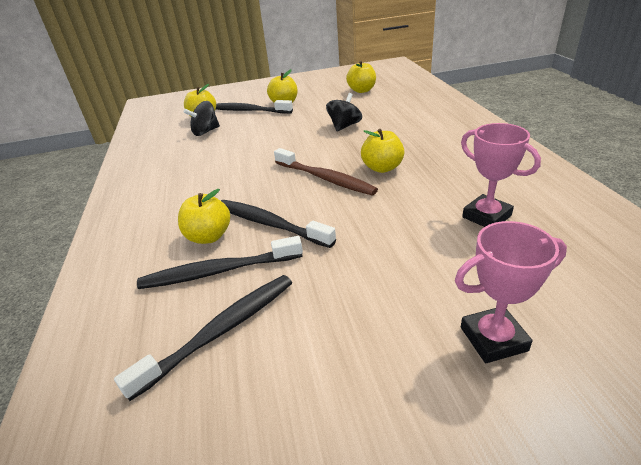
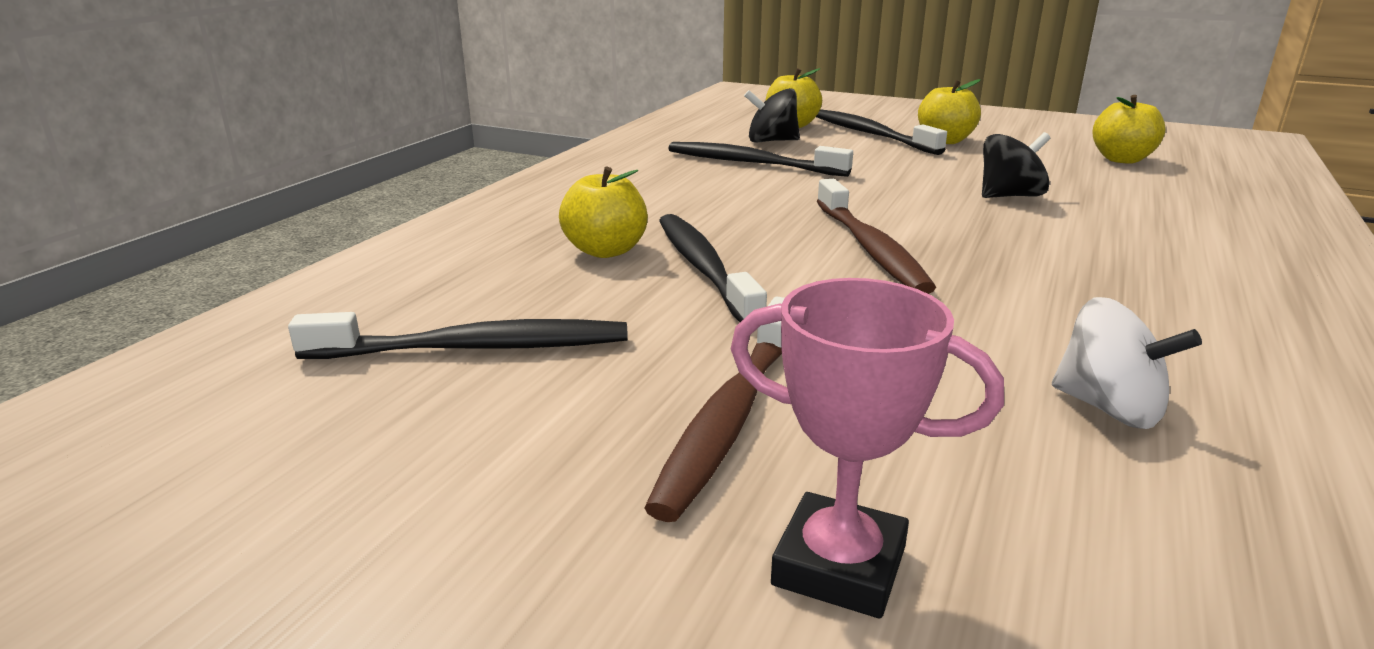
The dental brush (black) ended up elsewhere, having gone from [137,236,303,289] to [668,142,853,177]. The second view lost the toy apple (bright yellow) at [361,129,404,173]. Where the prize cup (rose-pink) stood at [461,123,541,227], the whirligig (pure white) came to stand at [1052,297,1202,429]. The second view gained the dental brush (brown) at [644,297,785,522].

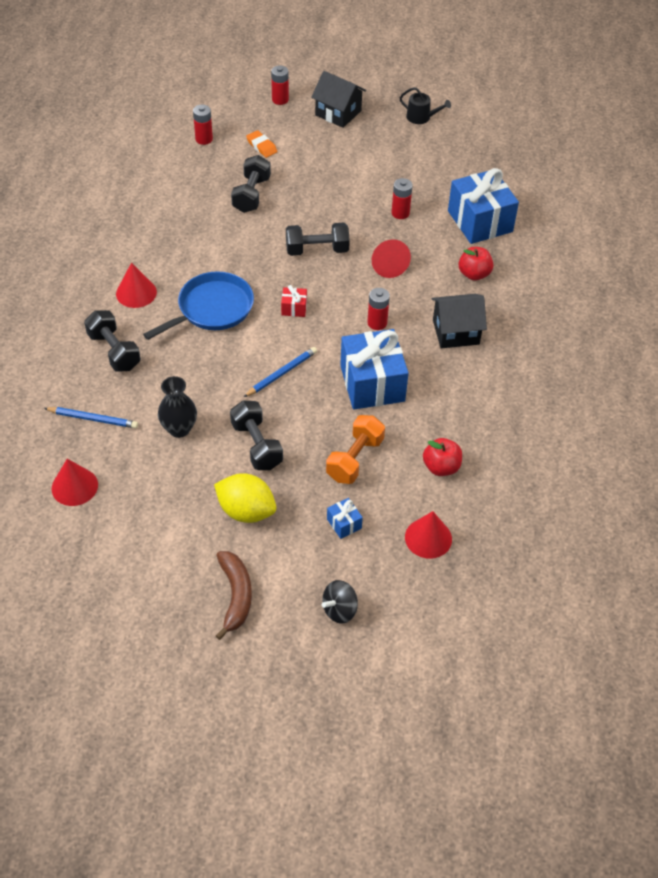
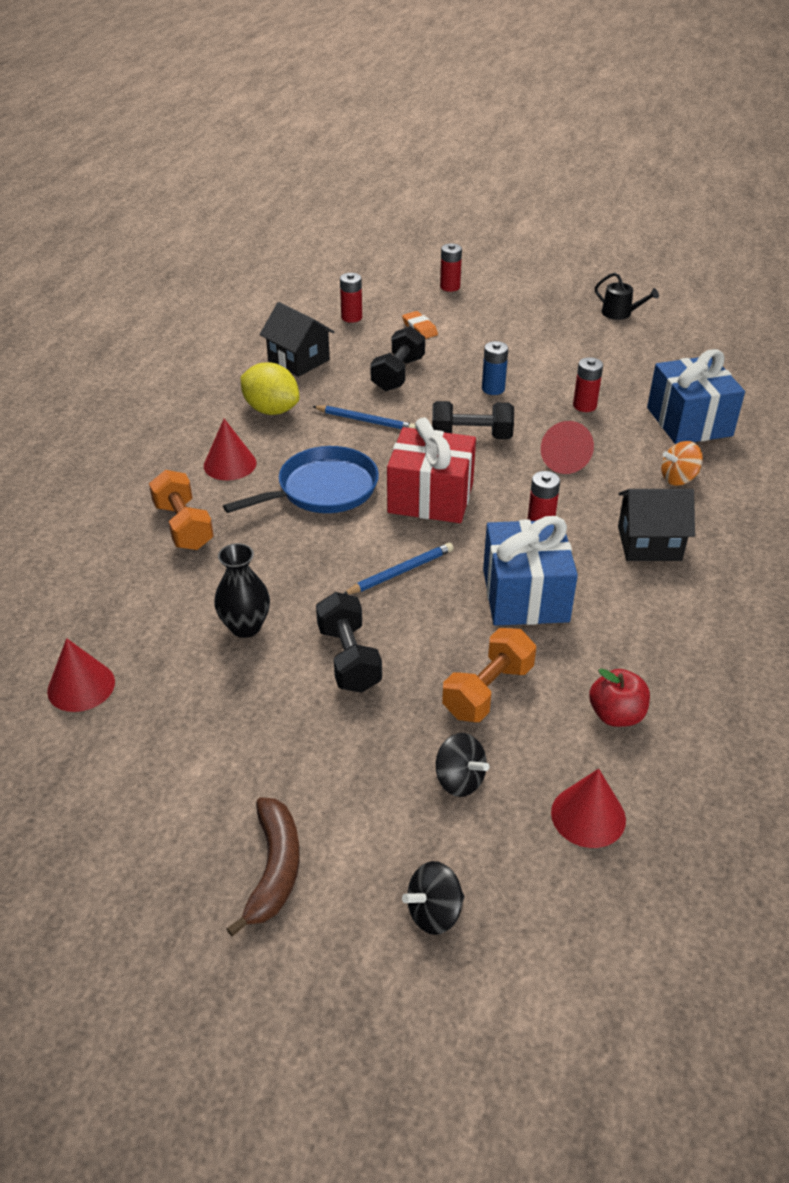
The pencil (cobalt) ended up elsewhere, having gone from [44,407,138,428] to [312,406,416,429]. What was the dumbbell (black) at [84,310,141,372] turned into the dumbbell (orange) at [149,470,214,550]. The citrus fruit (bright yellow) ended up elsewhere, having gone from [214,473,276,523] to [241,362,299,415]. The size of the wrapped gift (red) at [281,285,307,317] changed by a factor of 2.35. The toy house (black) ended up elsewhere, having gone from [311,71,367,128] to [260,302,334,377]. Where the wrapped gift (cobalt) stood at [327,498,363,539], the whirligig (black) came to stand at [435,733,489,797]. Where the toy apple (red) stood at [459,247,494,281], the whirligig (orange) came to stand at [661,441,703,486]. The second view gained the battery (cobalt) at [482,341,508,395].

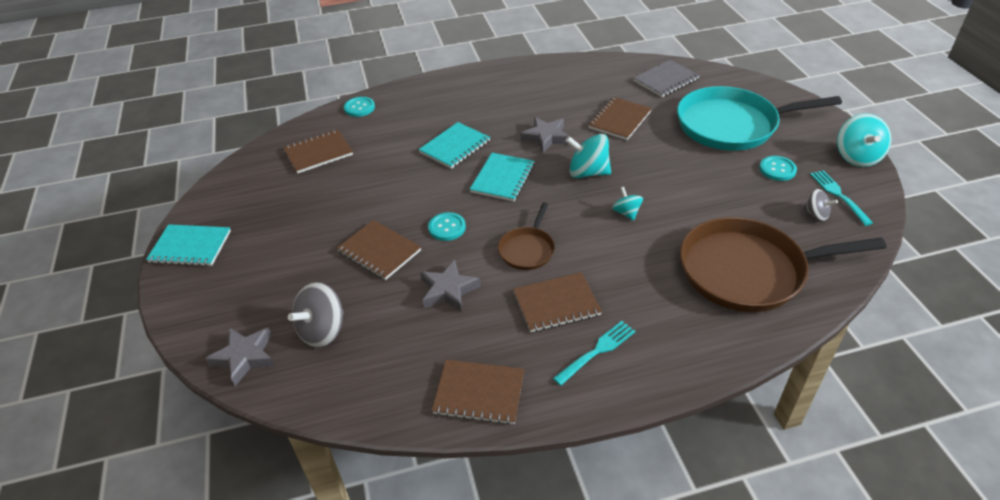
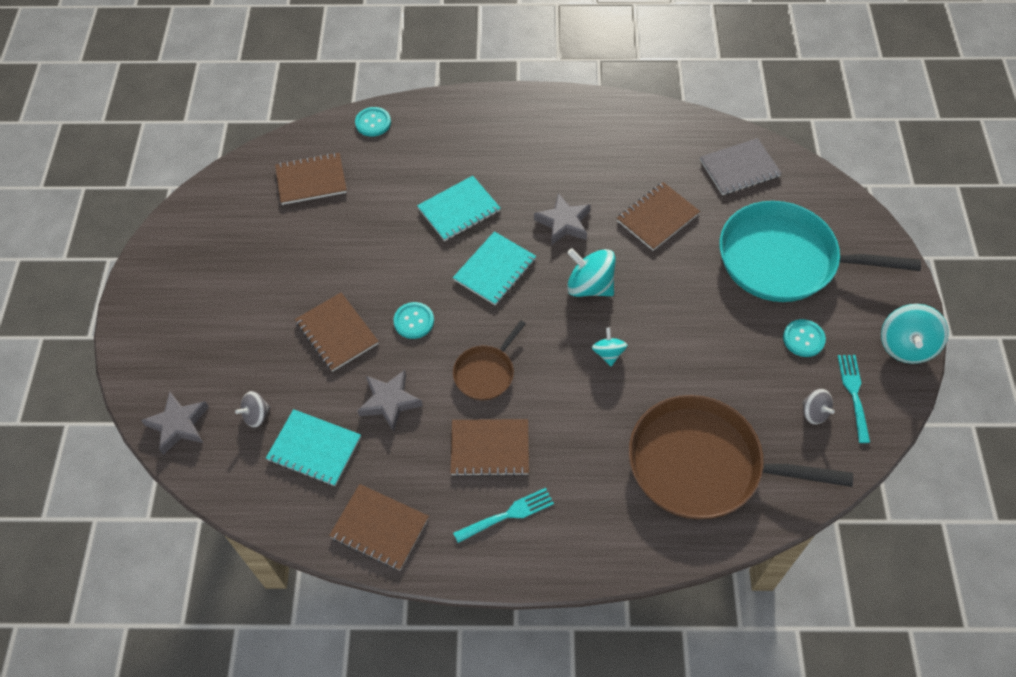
The exercise book (teal) ended up elsewhere, having gone from [146,224,231,266] to [266,409,361,486]. The size of the whirligig (ash-grey) at [288,282,344,348] changed by a factor of 0.57.

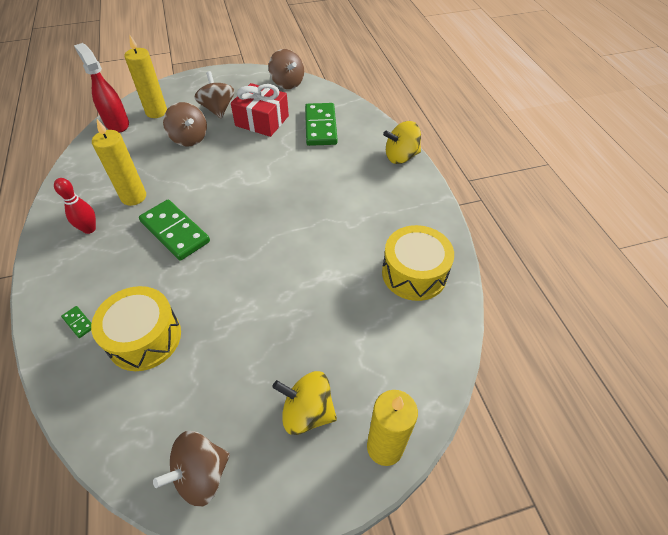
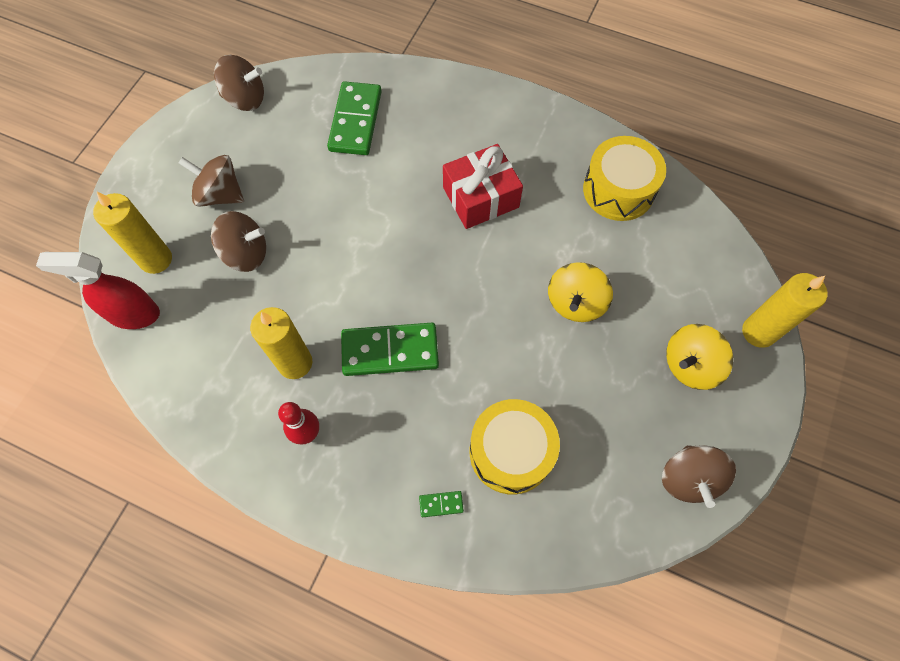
The wrapped gift (red) ended up elsewhere, having gone from [231,83,289,137] to [443,144,523,229]. The domino tile (green) at [305,103,337,146] ended up facing another way, 60 degrees clockwise from before. The whirligig (bright yellow) ended up elsewhere, having gone from [383,121,421,164] to [548,262,613,322].

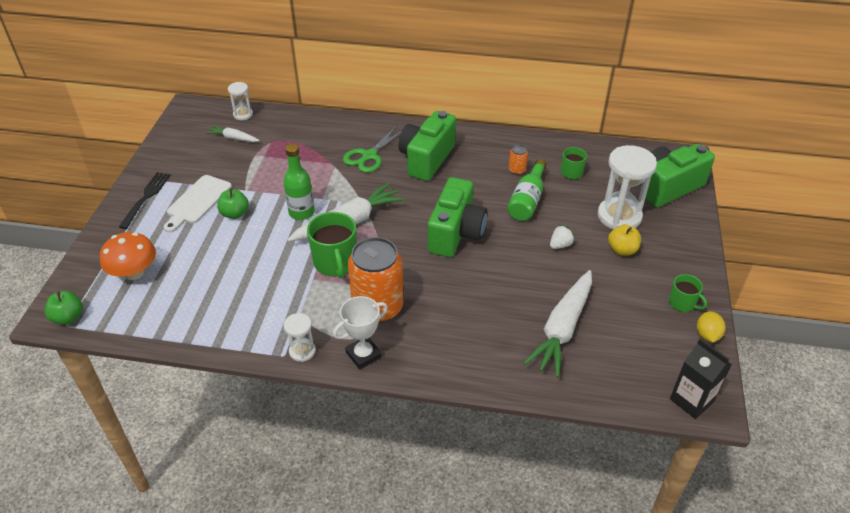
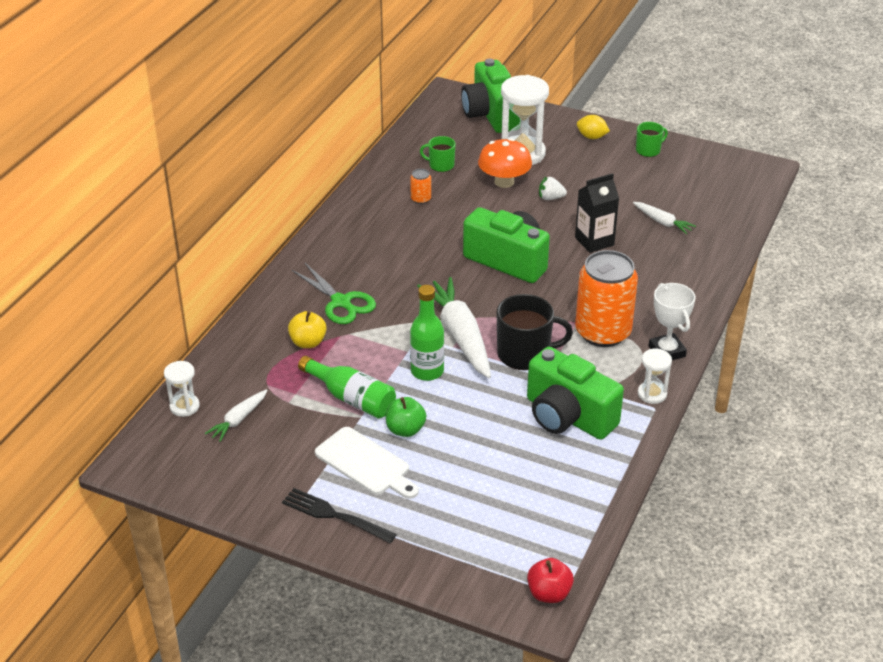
What was the toy apple (green) at [45,291,83,325] turned into the toy apple (red) at [527,558,574,603]. The mushroom (orange) ended up elsewhere, having gone from [100,232,156,280] to [478,138,532,188]. What was the mug (green) at [307,212,357,279] turned into the mug (black) at [497,294,573,370]. The photo camera (green) ended up elsewhere, having gone from [398,111,456,181] to [527,347,624,440]. The flask (green) ended up elsewhere, having gone from [507,159,546,221] to [298,356,396,418]. The size of the toy carrot (pure white) at [523,270,592,377] changed by a factor of 0.50. The strawberry (pure white) at [550,224,575,249] ended up facing another way, 60 degrees counterclockwise from before. The toy apple (bright yellow) ended up elsewhere, having gone from [608,224,641,256] to [288,311,327,348]. The milk carton (black) ended up elsewhere, having gone from [670,339,732,419] to [575,173,619,253]. The citrus fruit (bright yellow) ended up elsewhere, having gone from [697,311,725,343] to [577,115,610,139].

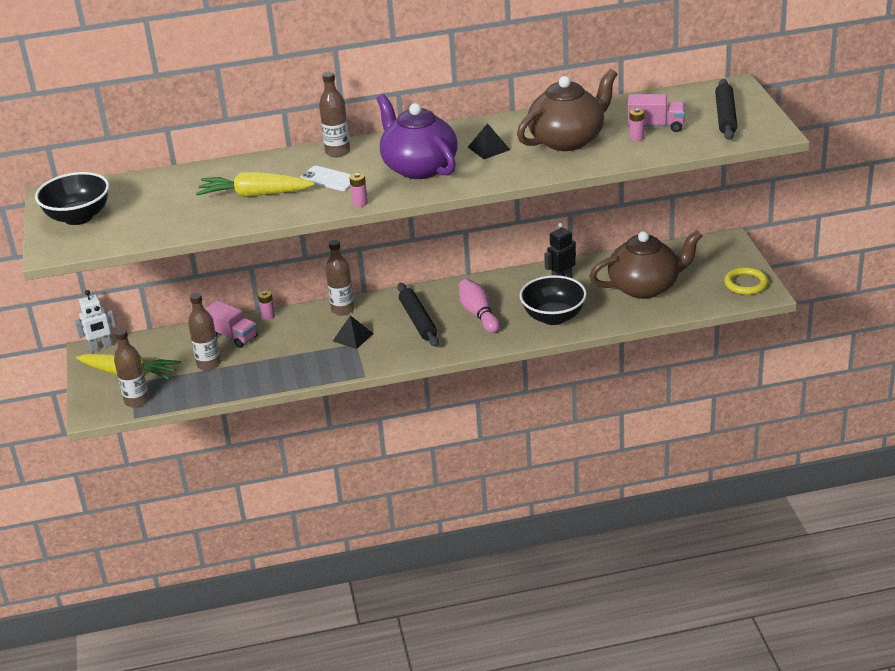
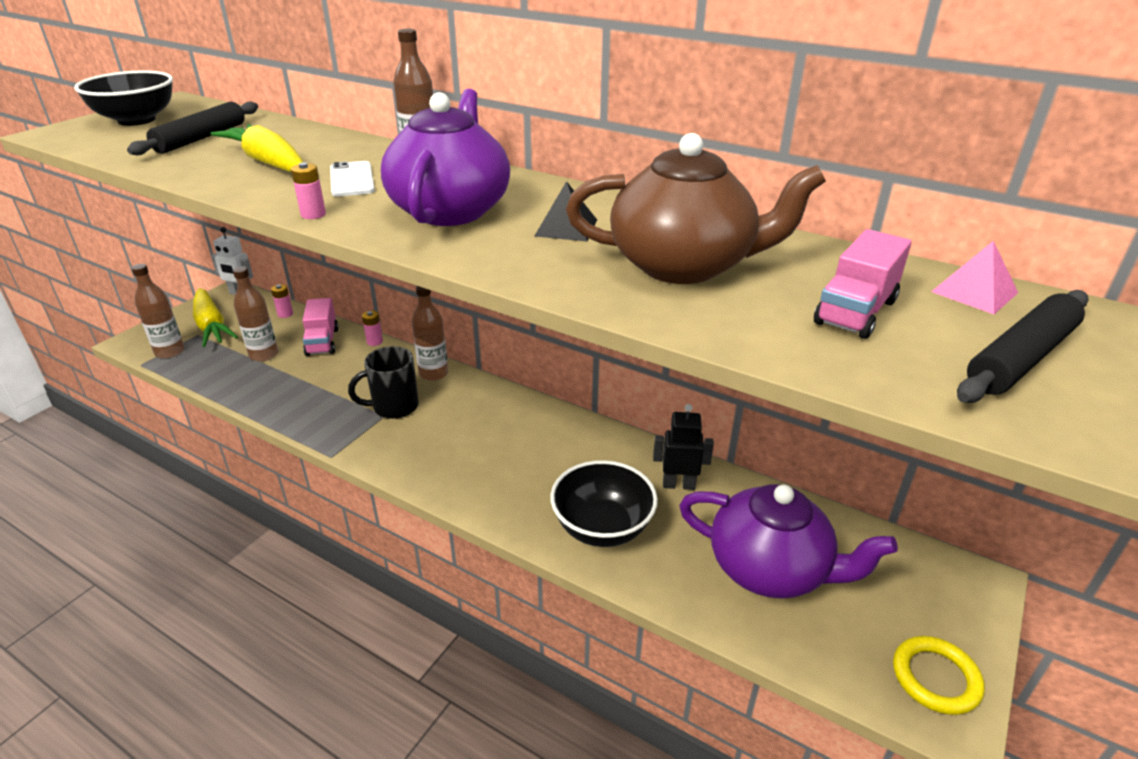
Where the pyramid shape (black) stood at [333,315,374,349], the mug (black) came to stand at [348,346,419,419]. The rolling pin (black) ended up elsewhere, having gone from [397,283,439,347] to [127,101,258,155]. The second view lost the skittle (rose-pink) at [459,279,500,333]. What was the teapot (brown) at [589,230,702,299] turned into the teapot (violet) at [679,484,898,599]. The lorry (rose-pink) at [628,94,685,132] ended up facing another way, 75 degrees clockwise from before. The battery (rose-pink) ended up elsewhere, having gone from [629,108,645,141] to [271,284,293,318]. The second view gained the pyramid shape (rose-pink) at [931,241,1018,314].

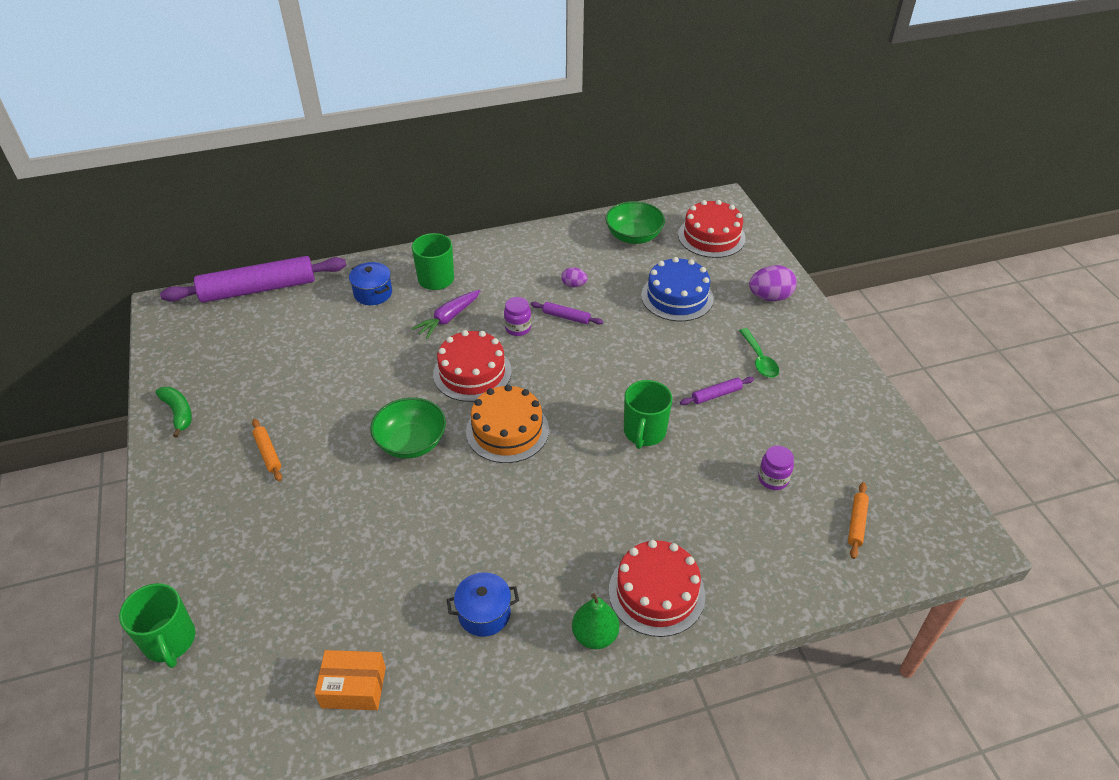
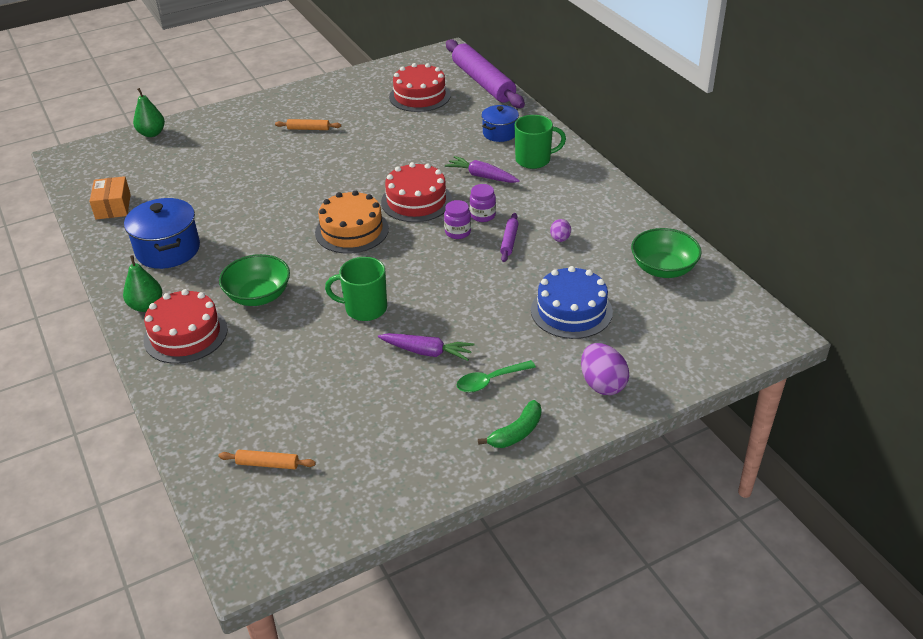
Where the mug (green) stood at [119,583,195,668], the toy pear (green) came to stand at [133,88,165,137]. The banana fruit (green) ended up elsewhere, having gone from [156,387,192,438] to [478,400,541,448]. The rolling pin (orange) at [252,419,282,481] ended up facing another way, 45 degrees clockwise from before. The deep dish (green) ended up elsewhere, having gone from [370,397,446,459] to [219,254,290,306]. The size of the stockpot (cobalt) at [447,572,519,637] changed by a factor of 1.60. The layer cake (red) ended up elsewhere, having gone from [678,200,746,258] to [389,63,451,112]. Where the rolling pin (violet) stood at [680,377,754,405], the toy carrot (violet) came to stand at [378,333,474,361]. The jar (violet) ended up elsewhere, having gone from [758,446,794,490] to [444,200,471,239].

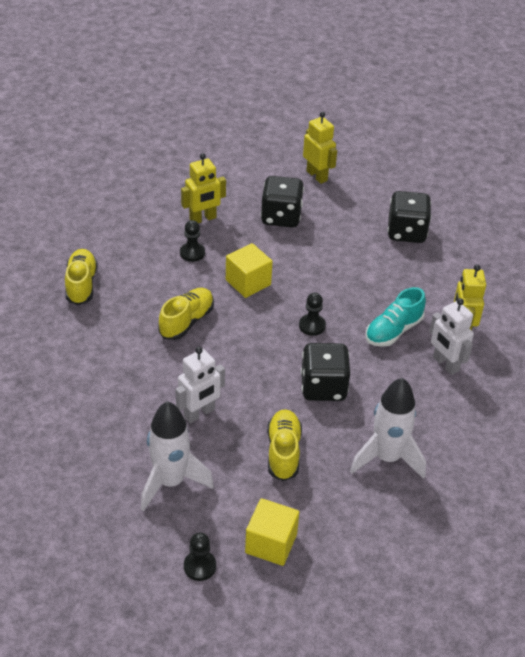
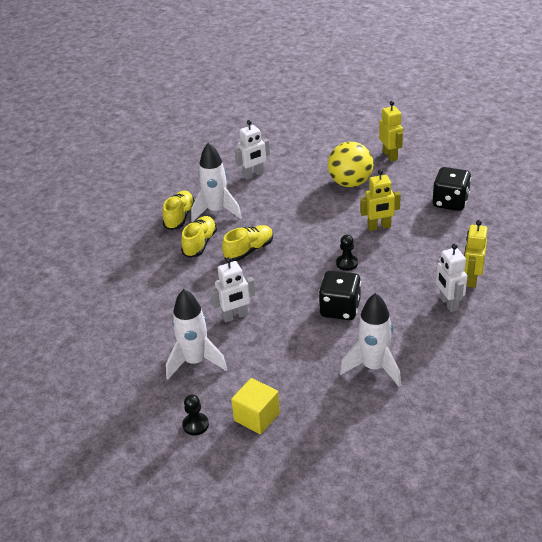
The second view lost the chess pawn (black) at [180,220,205,262]. The toy robot (bright yellow) ended up elsewhere, having gone from [181,153,226,223] to [360,169,401,231]. The second view lost the solid cube (bright yellow) at [226,243,273,298]. Where the dice (black) stood at [261,176,304,228], the ball (bright yellow) came to stand at [328,141,373,187]. The shoe (bright yellow) ended up elsewhere, having gone from [267,409,302,481] to [181,216,217,258]. The second view lost the shoe (teal) at [366,287,426,347]. The second view gained the rocket (pure white) at [191,142,242,222]. The second view gained the toy robot (pure white) at [235,120,270,179].

